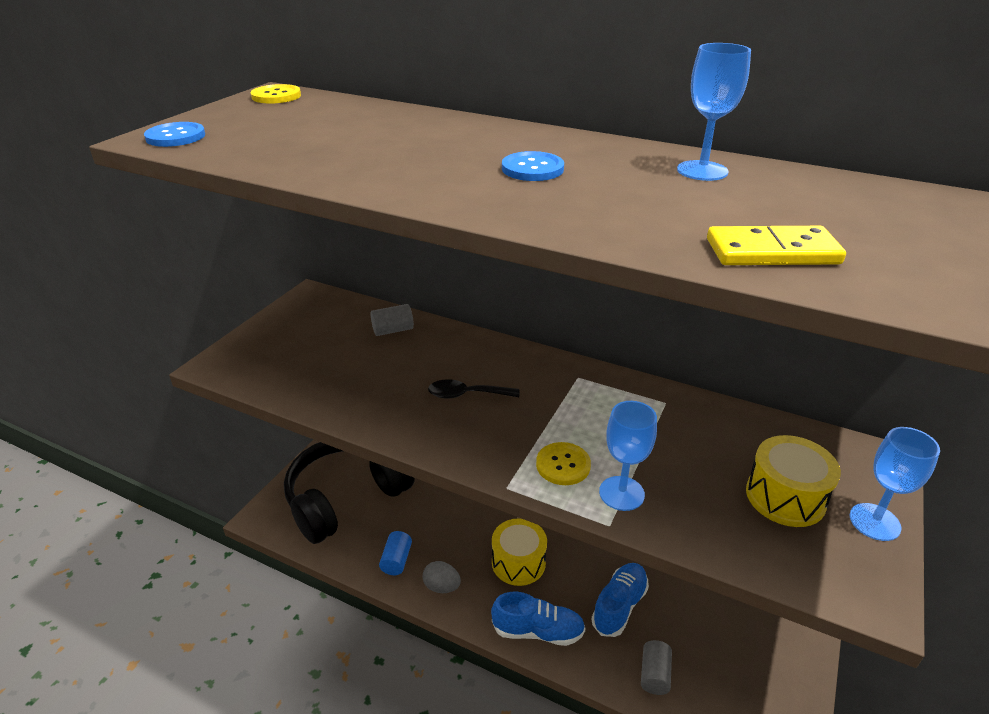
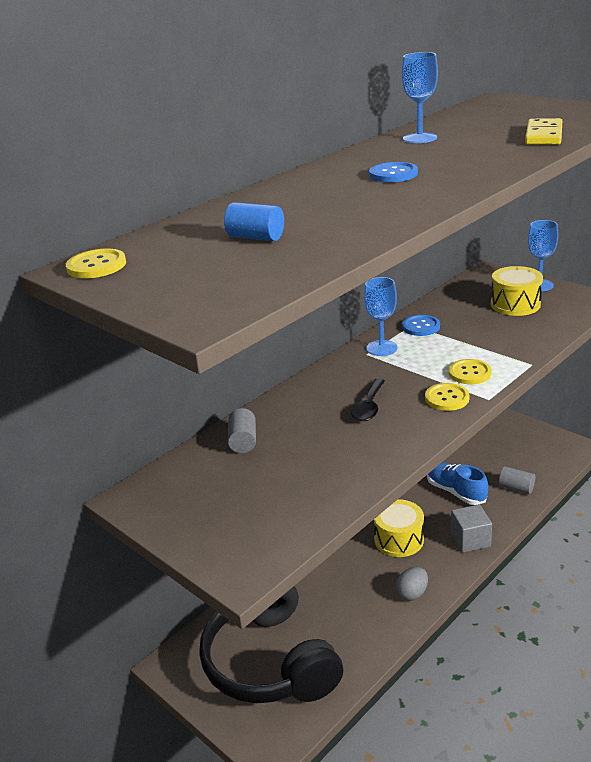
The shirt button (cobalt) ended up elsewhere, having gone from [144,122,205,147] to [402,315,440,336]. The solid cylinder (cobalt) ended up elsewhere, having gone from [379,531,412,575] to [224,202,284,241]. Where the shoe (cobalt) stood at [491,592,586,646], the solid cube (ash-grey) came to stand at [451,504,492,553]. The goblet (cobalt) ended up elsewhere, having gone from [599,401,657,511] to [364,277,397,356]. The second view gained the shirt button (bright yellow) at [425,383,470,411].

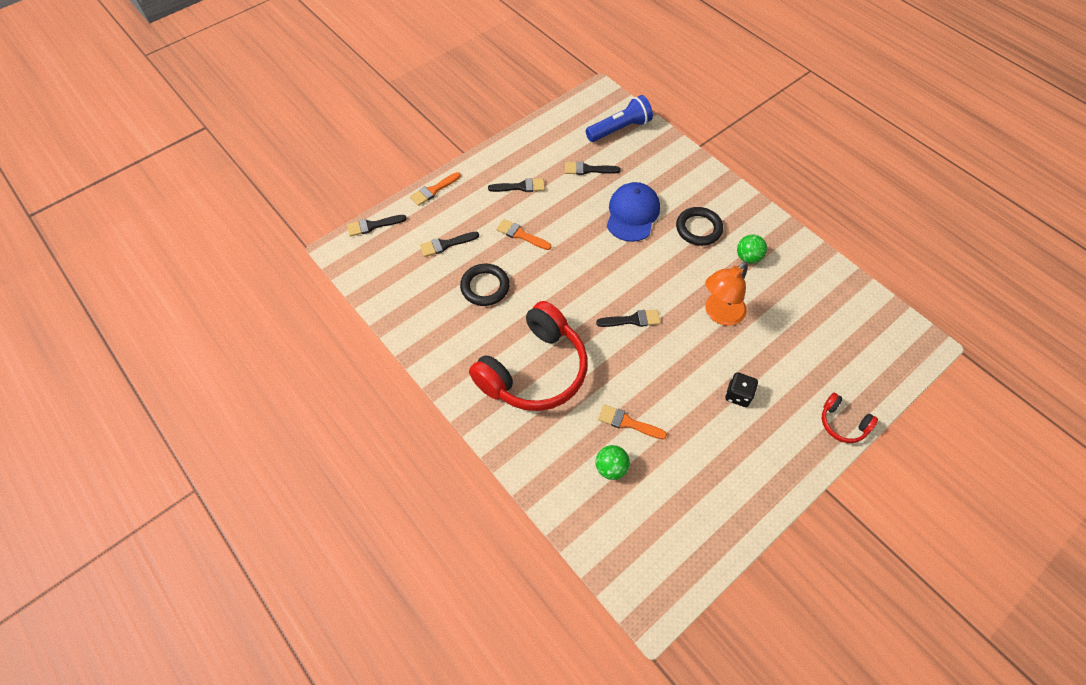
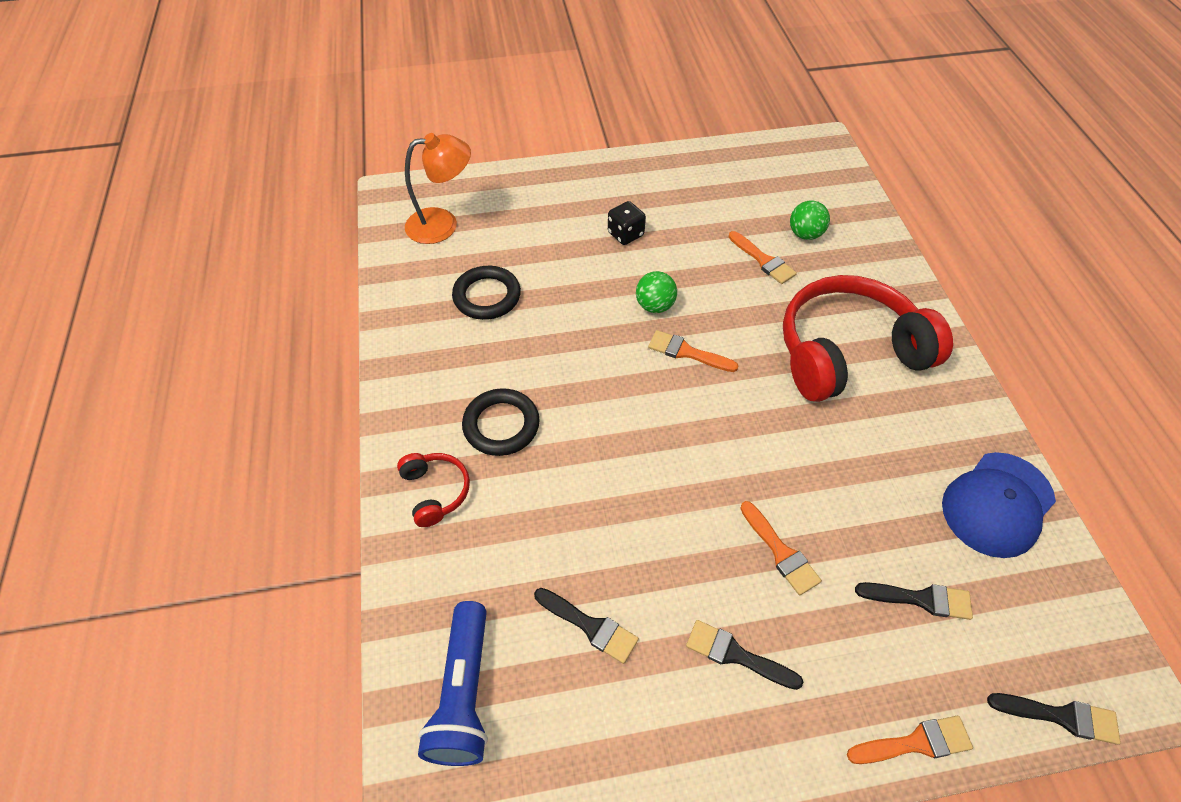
The hoop (black) ended up elsewhere, having gone from [460,264,510,306] to [452,266,521,320]. The pocket torch (cobalt) at [586,95,653,142] ended up facing another way, 90 degrees counterclockwise from before. What was the paint brush (black) at [596,309,661,327] turned into the paint brush (orange) at [648,330,738,372]. The peaked cap (cobalt) ended up elsewhere, having gone from [607,182,660,242] to [942,452,1056,558]. The desk lamp (orange) ended up elsewhere, having gone from [705,261,748,326] to [405,133,471,244]. The ball (green) ended up elsewhere, having gone from [737,235,767,263] to [636,271,677,313]. The headphones (red) ended up elsewhere, having gone from [822,393,878,443] to [397,453,470,527].

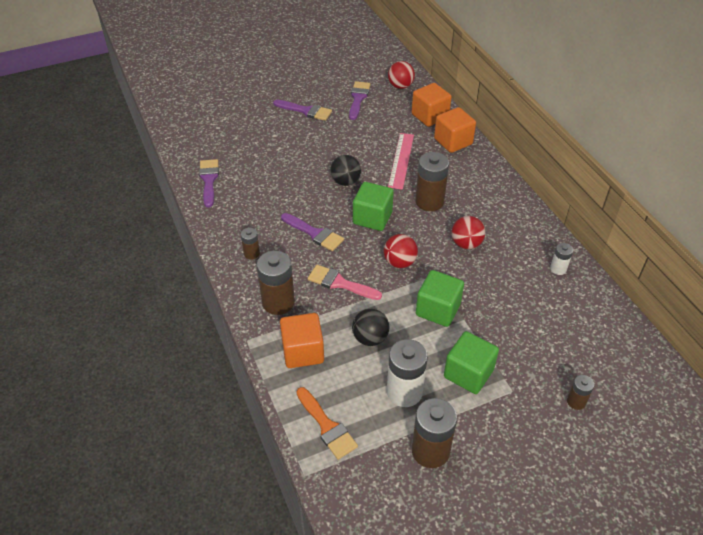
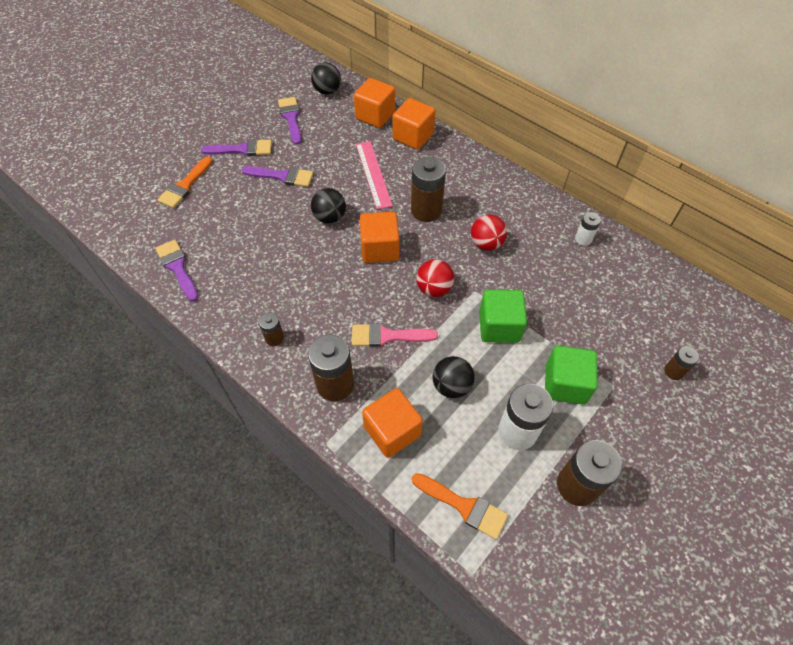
The paint brush (violet) ended up elsewhere, having gone from [281,213,344,251] to [242,166,314,187]. What was the solid cube (green) at [353,182,394,231] turned into the solid cube (orange) at [360,212,399,263]. What was the ball (red) at [388,61,415,89] turned into the ball (black) at [311,62,341,94]. The second view gained the paint brush (orange) at [157,157,213,208].

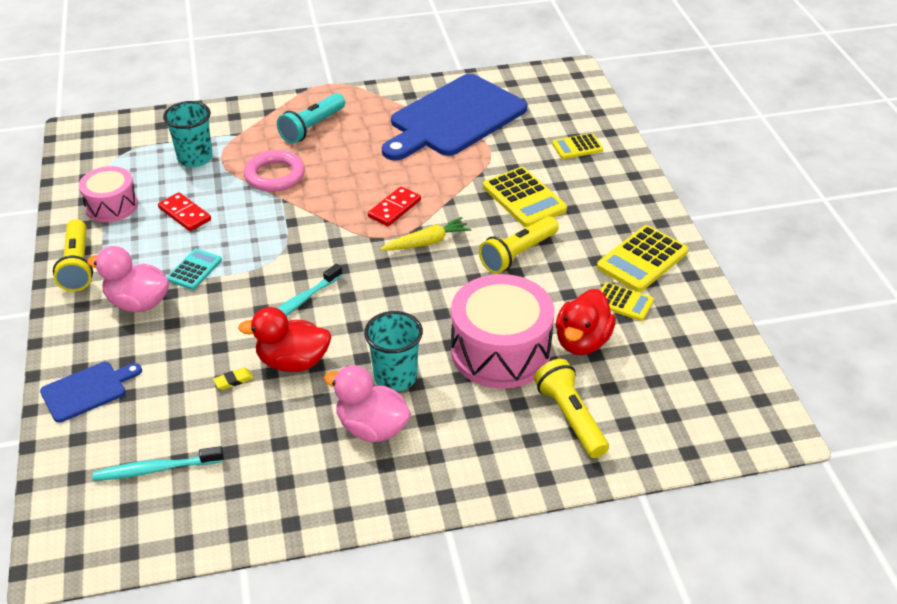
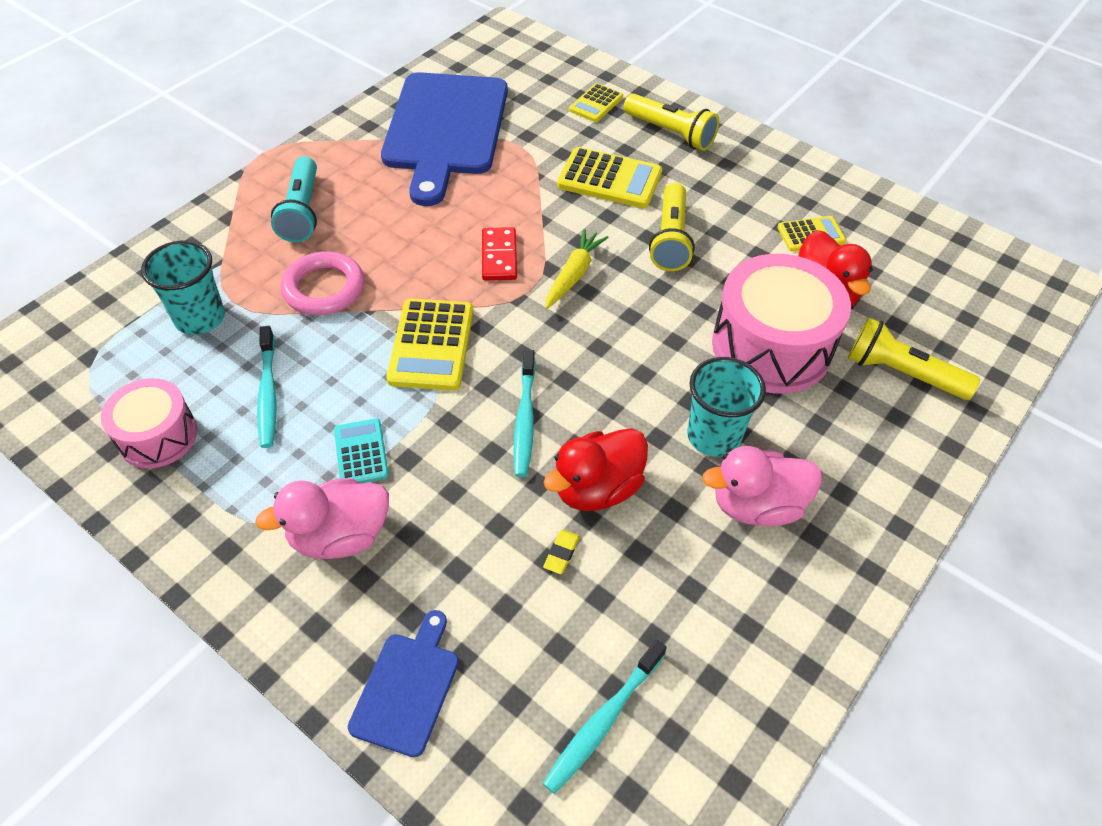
The pocket torch (bright yellow) ended up elsewhere, having gone from [53,219,93,292] to [624,94,719,151]. Where the domino tile (red) stood at [158,192,211,231], the dental brush (teal) came to stand at [257,326,277,448]. The pocket calculator (bright yellow) ended up elsewhere, having gone from [597,225,688,292] to [386,298,473,391].

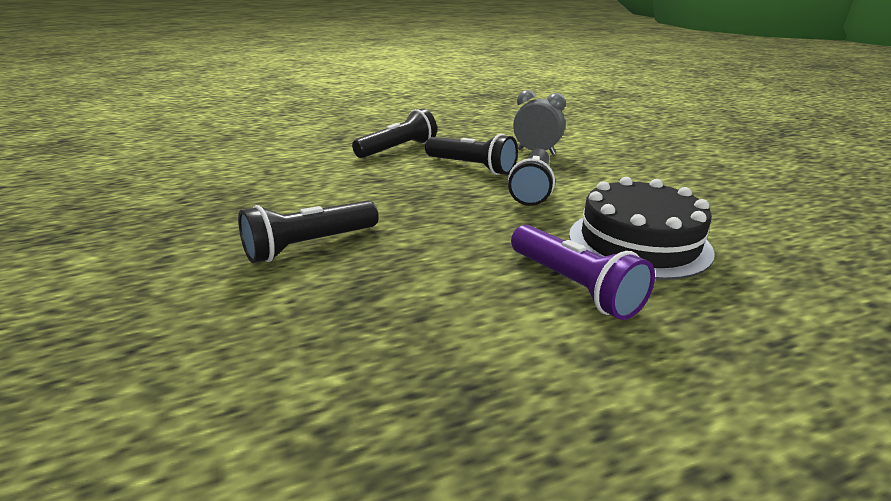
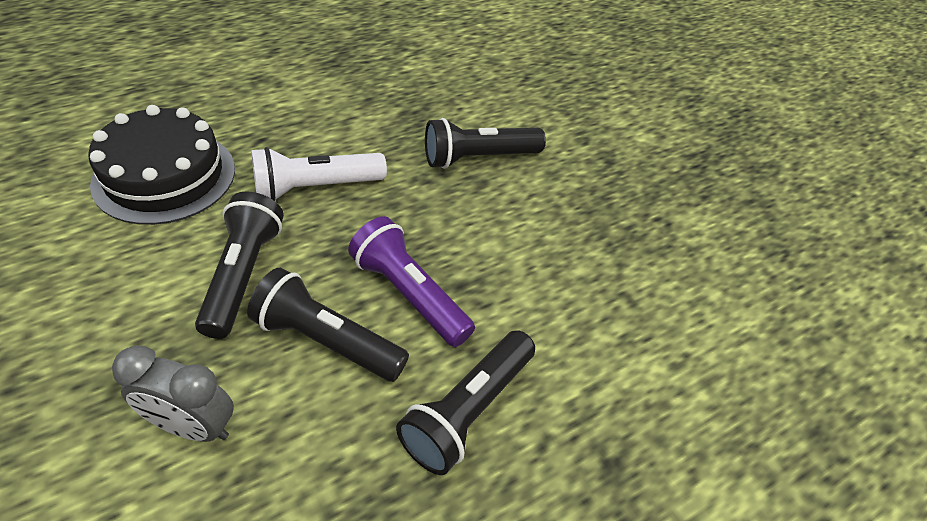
The pocket torch (black) at [238,200,379,263] ended up facing another way, 150 degrees counterclockwise from before. The pocket torch (violet) ended up elsewhere, having gone from [511,225,655,320] to [348,216,475,347]. The second view gained the pocket torch (pure white) at [251,147,387,201].

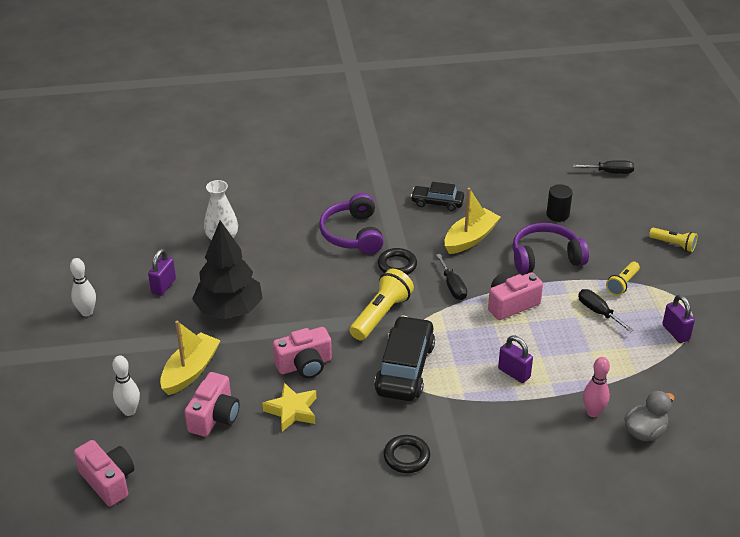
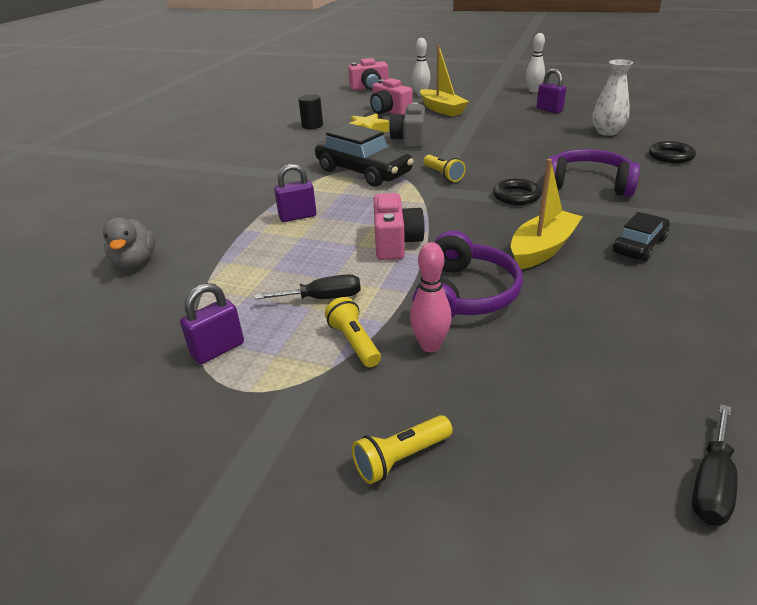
The second view lost the fir tree (black) at [192,220,263,319]. What was the photo camera (rose-pink) at [273,327,332,378] turned into the photo camera (ash-grey) at [389,102,425,148]. The size of the pocket torch (bright yellow) at [350,269,414,341] changed by a factor of 0.59. The hoop (black) ended up elsewhere, having gone from [384,435,430,473] to [649,141,696,163]. The second view lost the flat screwdriver (black) at [436,254,467,300]. The boat (bright yellow) at [444,188,501,254] ended up facing another way, 120 degrees counterclockwise from before. The solid cylinder (black) ended up elsewhere, having gone from [546,184,573,222] to [298,94,323,129]. The skittle (rose-pink) ended up elsewhere, having gone from [583,357,610,417] to [410,242,452,352]. The padlock (violet) at [662,295,695,343] ended up facing another way, 45 degrees counterclockwise from before.

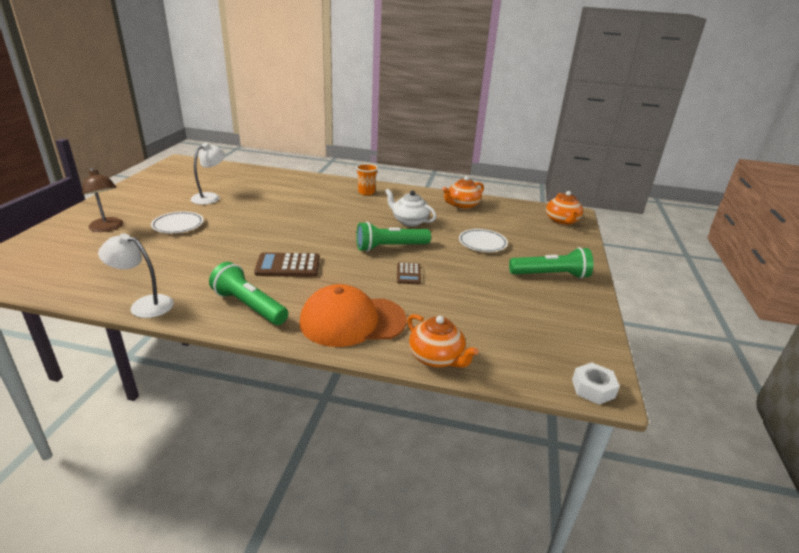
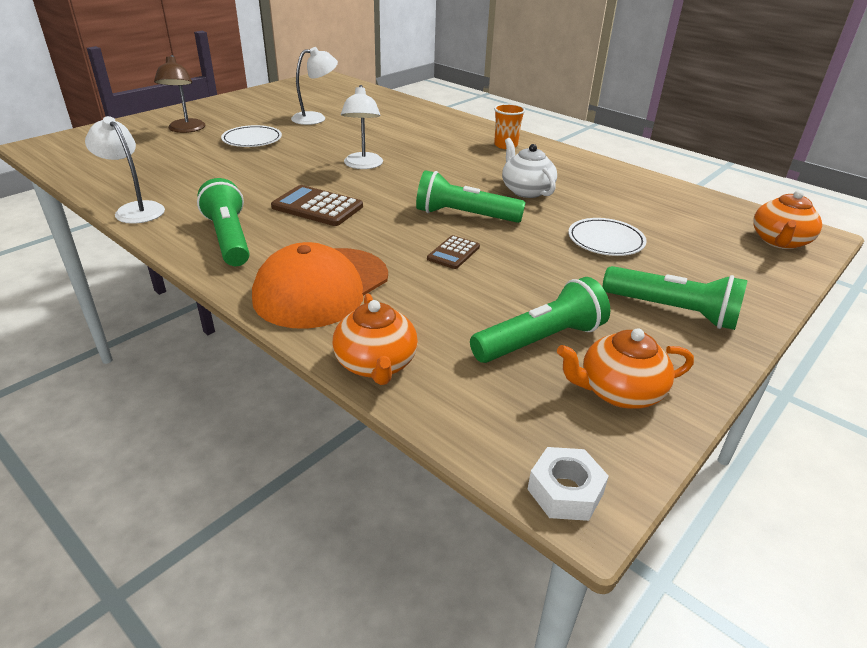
The peaked cap (orange) at [299,284,407,347] ended up facing another way, 75 degrees counterclockwise from before. The teapot (orange) ended up elsewhere, having gone from [442,176,484,209] to [557,328,694,409]. The second view gained the desk lamp (pure white) at [341,85,383,169]. The second view gained the pocket torch (green) at [470,277,610,363].

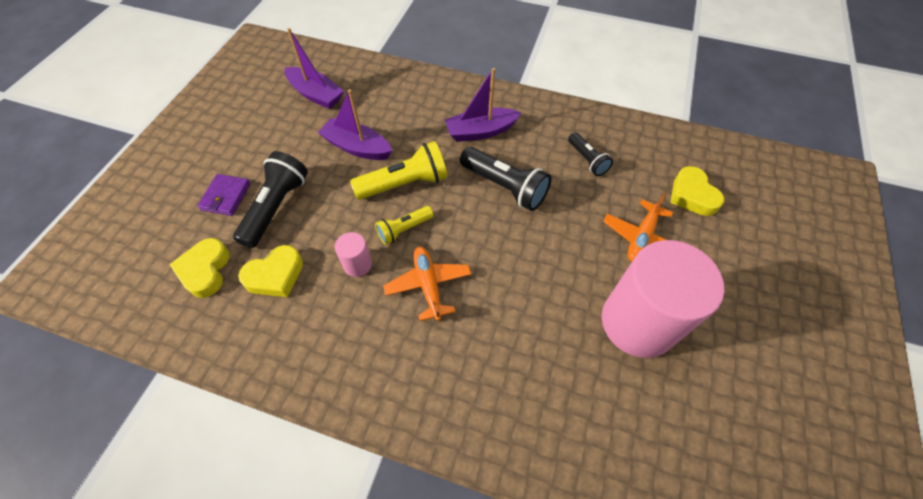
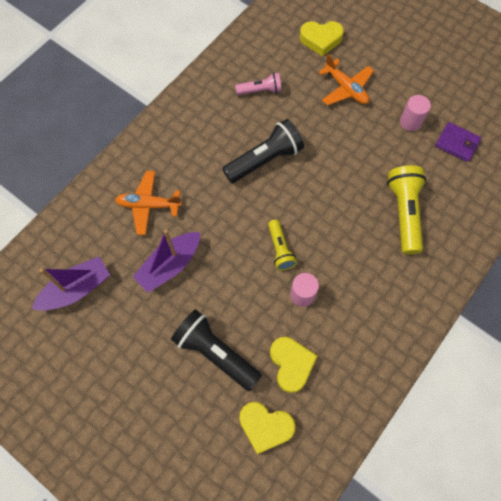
The billfold (violet) ended up elsewhere, having gone from [197,174,251,216] to [435,122,481,162]. The pocket torch (bright yellow) ended up elsewhere, having gone from [350,141,448,200] to [387,165,426,255]. The toy plane (orange) ended up elsewhere, having gone from [383,247,472,321] to [115,171,182,235]. The second view lost the boat (violet) at [445,68,521,142]. What was the pocket torch (black) at [568,132,613,176] turned into the pocket torch (rose-pink) at [235,72,282,95]. The size of the solid cylinder (rose-pink) at [602,240,724,358] changed by a factor of 0.41.

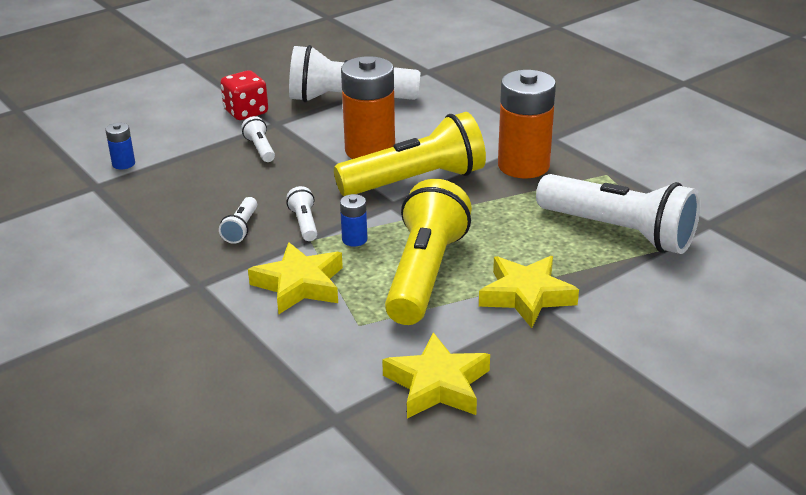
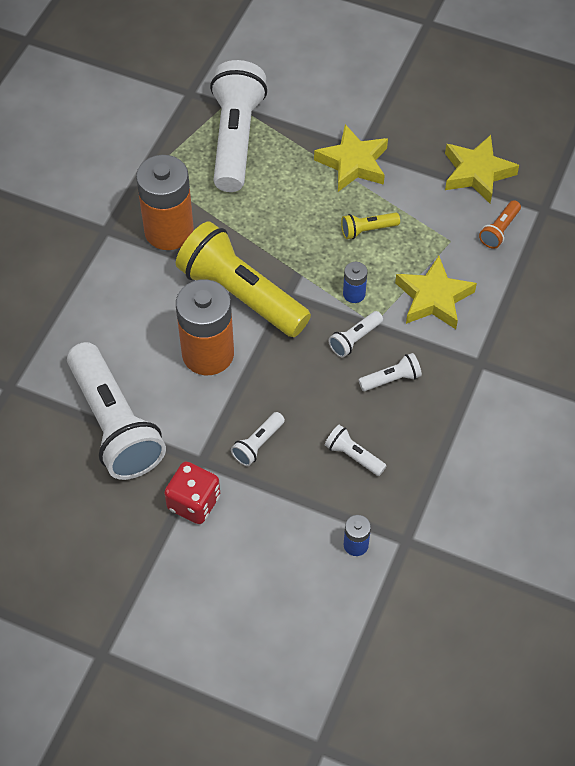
The size of the pocket torch (bright yellow) at [385,179,472,325] changed by a factor of 0.42. The second view gained the pocket torch (pure white) at [325,425,386,476]. The second view gained the pocket torch (orange) at [479,200,521,249].

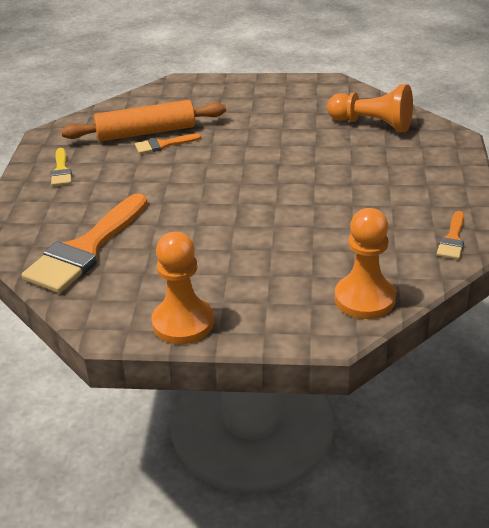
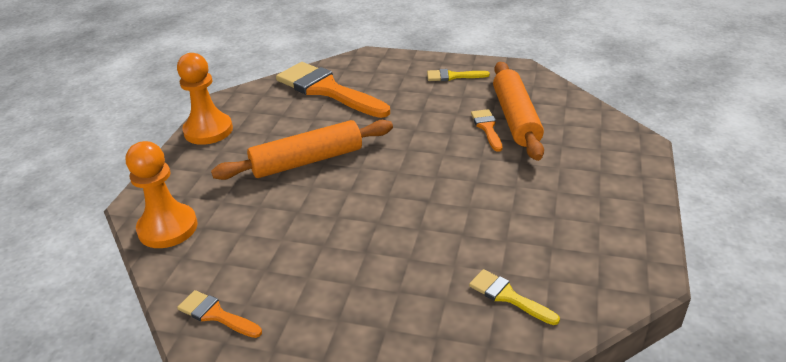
Where the chess pawn (orange) stood at [327,84,413,132], the paint brush (bright yellow) came to stand at [469,269,560,325]. The second view gained the rolling pin (orange) at [211,120,393,180].

